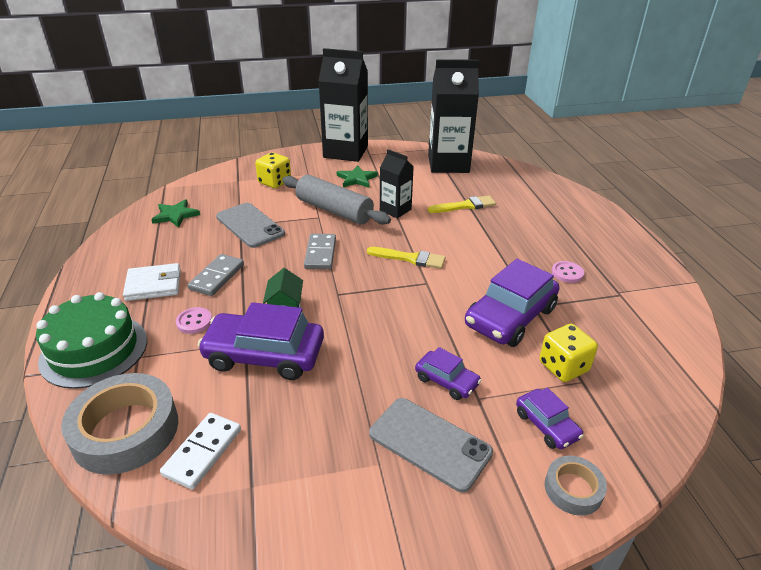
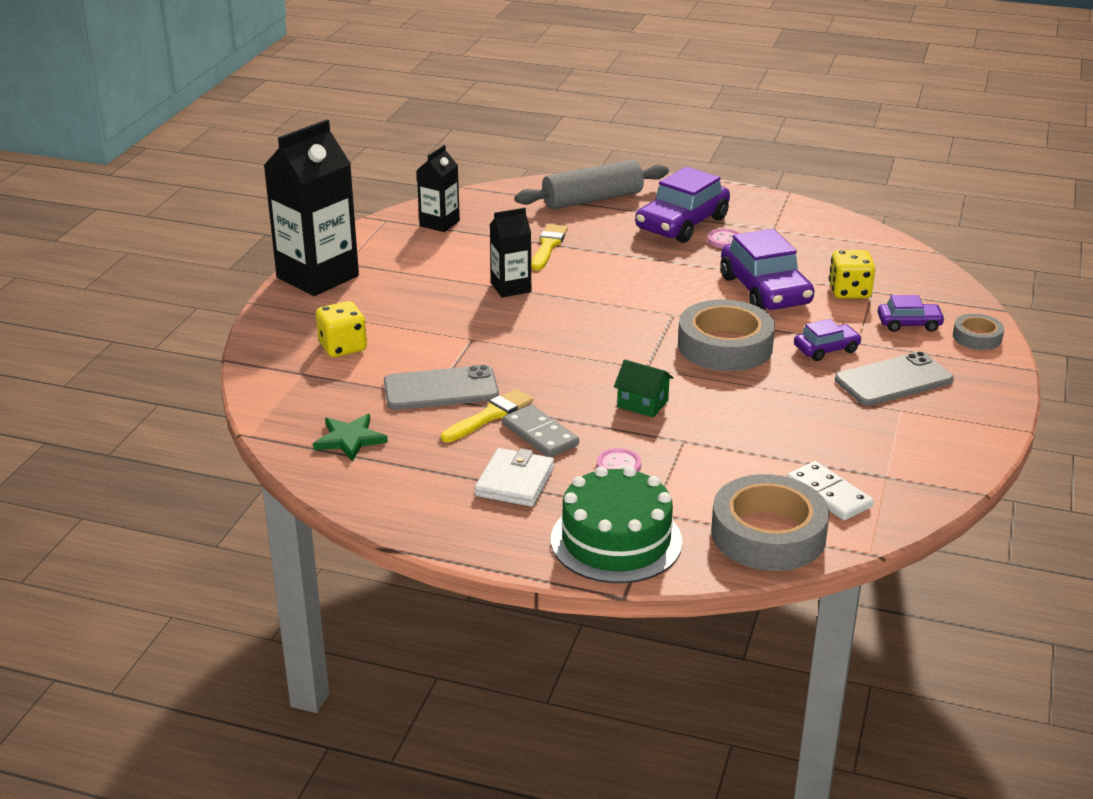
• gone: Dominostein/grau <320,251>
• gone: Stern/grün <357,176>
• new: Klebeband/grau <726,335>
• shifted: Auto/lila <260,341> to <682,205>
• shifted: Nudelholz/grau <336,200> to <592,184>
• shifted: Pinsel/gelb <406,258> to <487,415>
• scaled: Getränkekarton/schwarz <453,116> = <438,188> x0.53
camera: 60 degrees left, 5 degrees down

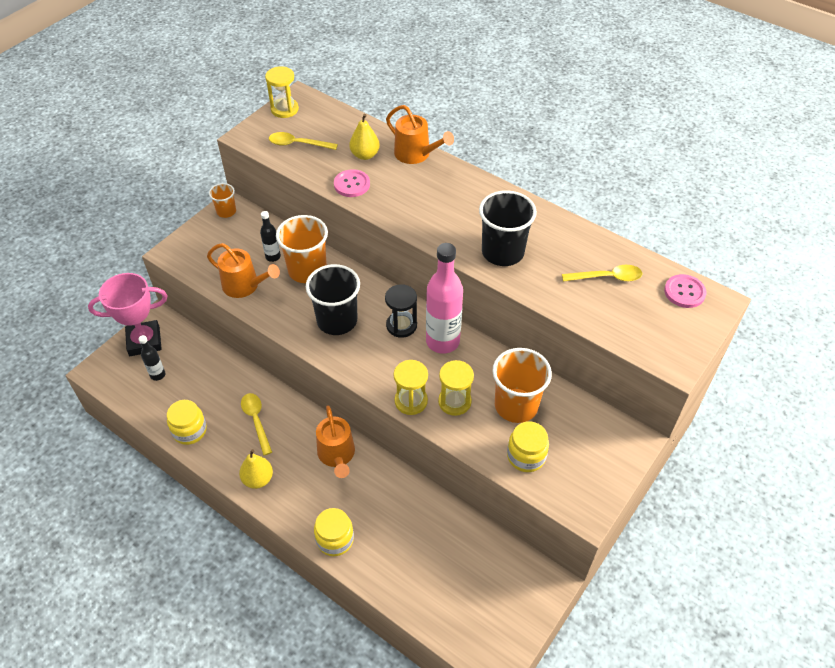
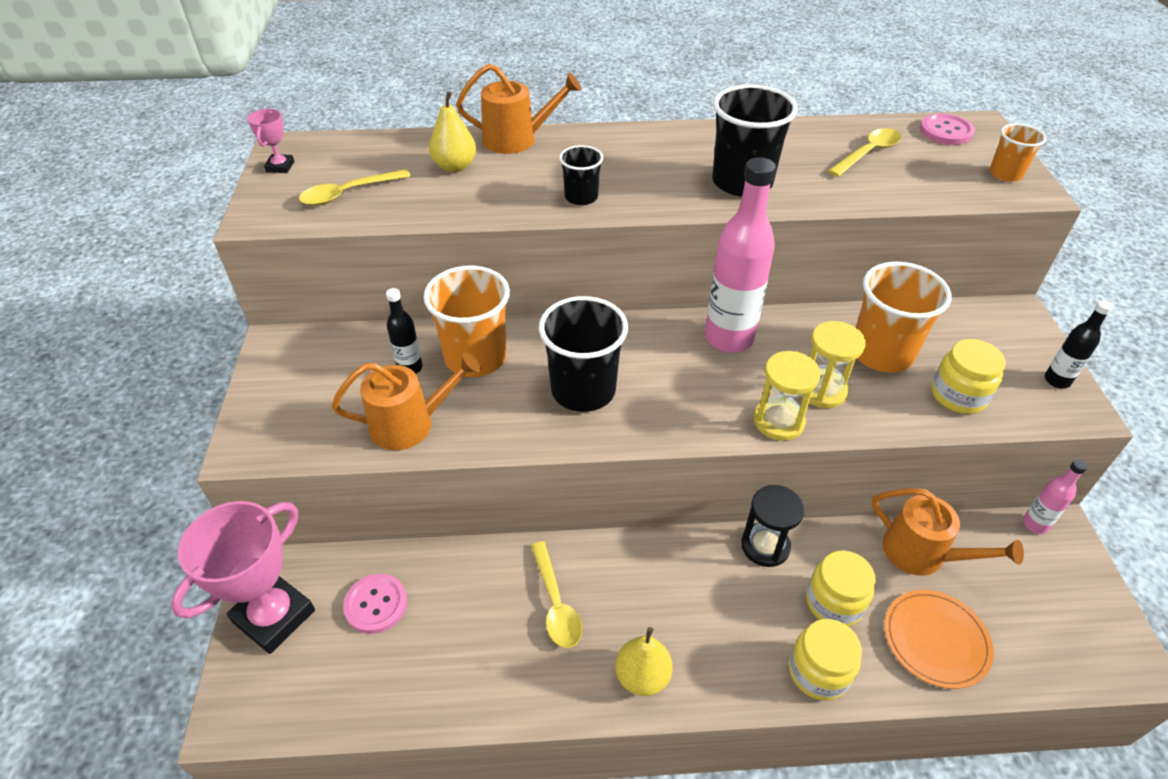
• new: Becher/schwarz <581,175>
• new: Teller/orange <939,639>
• new: Flasche/rosa <1055,497>
• shifted: Flasche/schwarz <151,358> to <1079,344>
• shifted: Einmachglas/gelb <187,422> to <841,588>
• shifted: Becher/orange <222,200> to <1018,152>
• shifted: Gießkanne/orange <335,441> to <948,532>
• shifted: Knopf/rosa <352,183> to <375,604>
• shifted: Sanduhr/schwarz <401,311> to <772,526>
• swapped: Sanduhr/gelb <282,92> to Pokal/rosa <270,141>
• rotated: Löffel/gelb <256,424> = <556,594> 135 degrees counterclockwise
camera: 40 degrees left, 5 degrees down

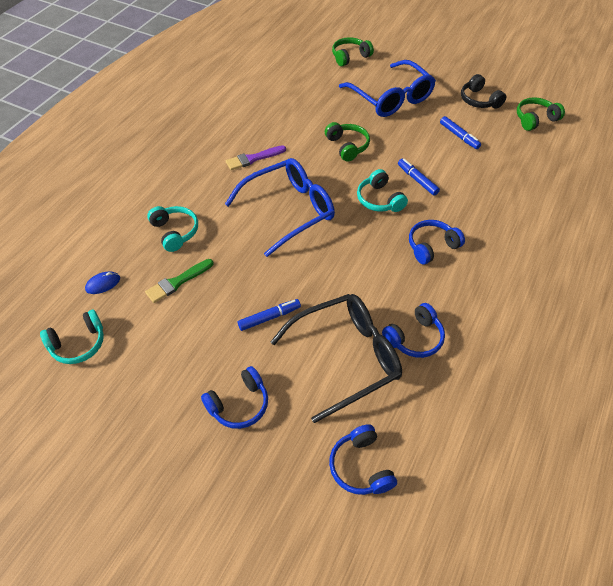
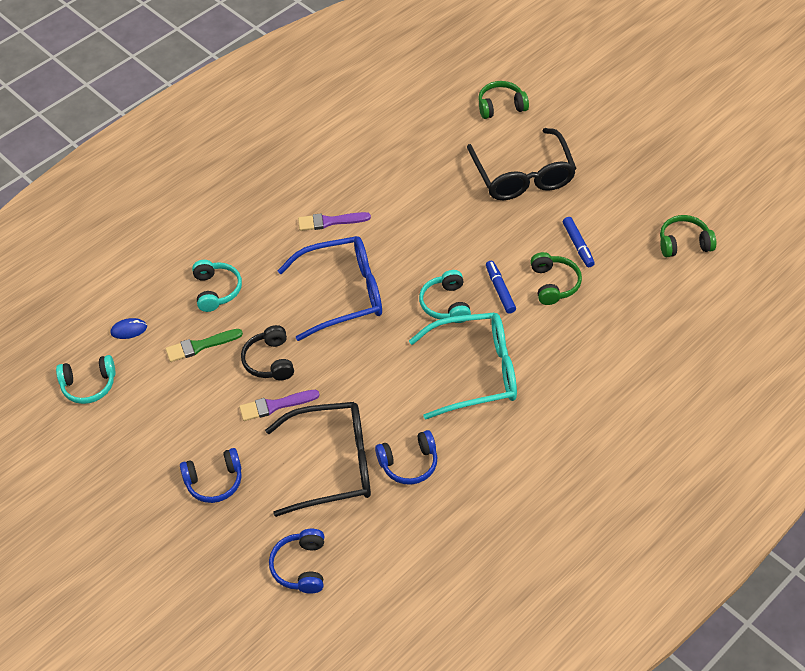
• shifted: Kopfhörer/grün <347,142> to <556,278>
• shifted: Kopfhörer/schwarz <483,91> to <267,352>
• swapped: Filzstift/blau <269,315> to Pinsel/lila <279,405>
• swapped: Kopfhörer/blau <437,242> to Brille/türkis <463,366>
• repainted: Brille/blau <387,88> to Brille/schwarz <522,164>
camera: 20 degrees right, 0 degrees up

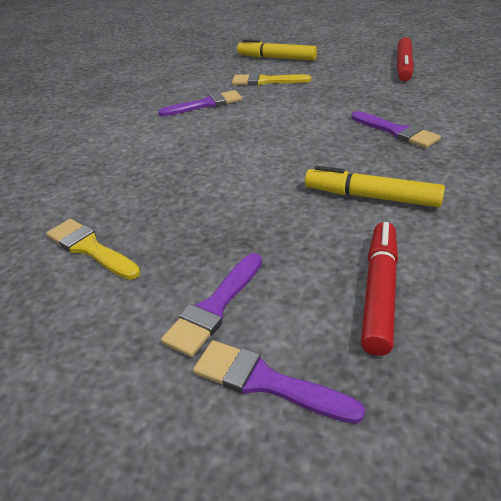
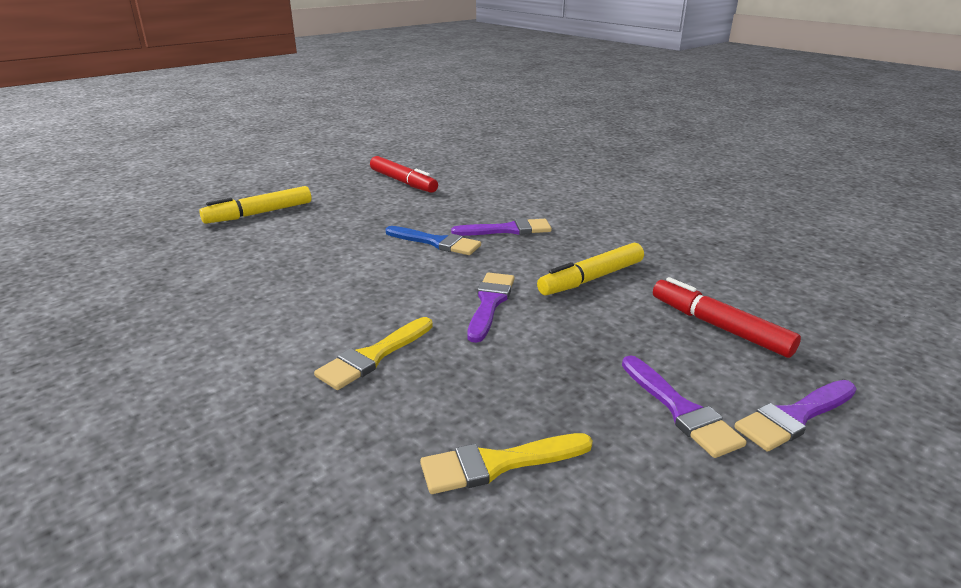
• new: Pinsel/blau <433,240>
• shifted: Pinsel/lila <200,103> to <491,307>
• shifted: Pinsel/gelb <271,79> to <373,353>
camera: 60 degrees left, 10 degrees down

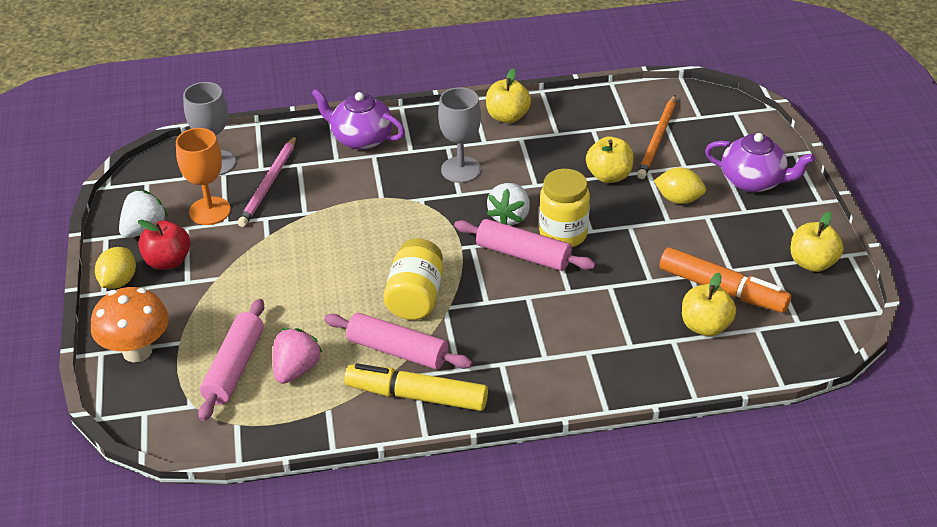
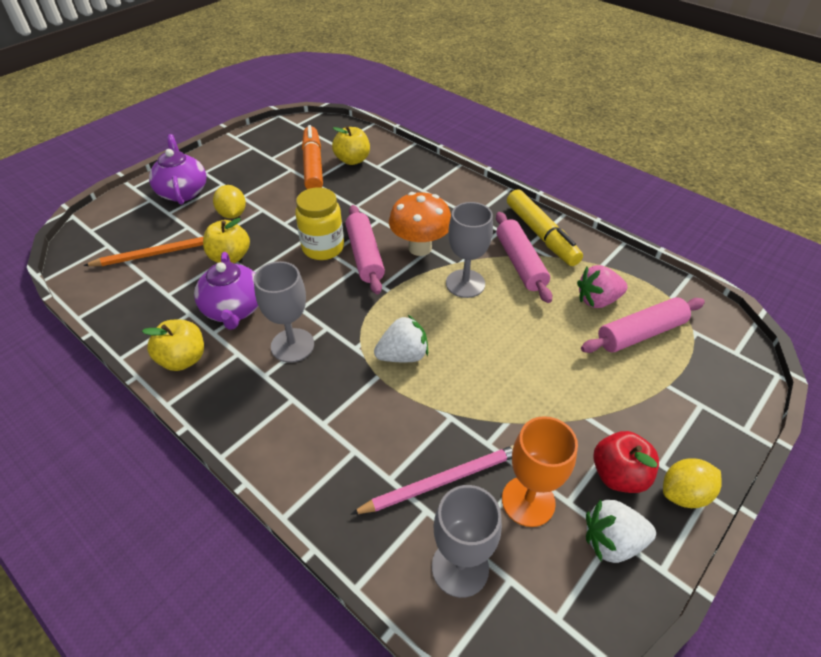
• gone: Apfel/gelb <817,242>
• shifted: Pilz/orange <130,324> to <420,224>
• shifted: Teekanne/lila <358,119> to <226,291>
• shifted: Erdbeere/weiß <508,204> to <401,338>
• swapped: Einmachglas/gelb <413,279> to Kelch/grau <469,250>
camera: 130 degrees left, 5 degrees up

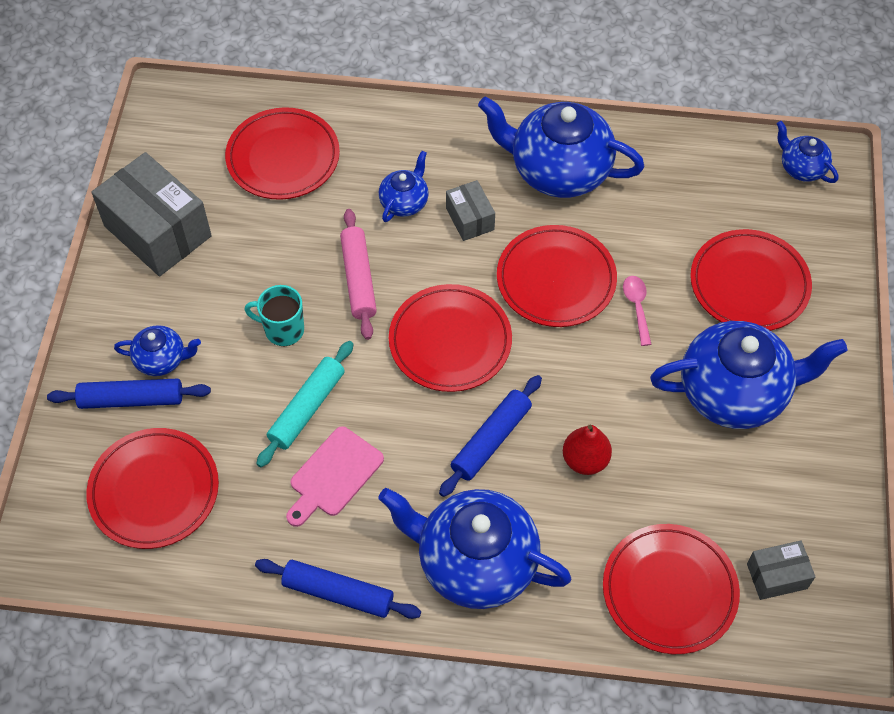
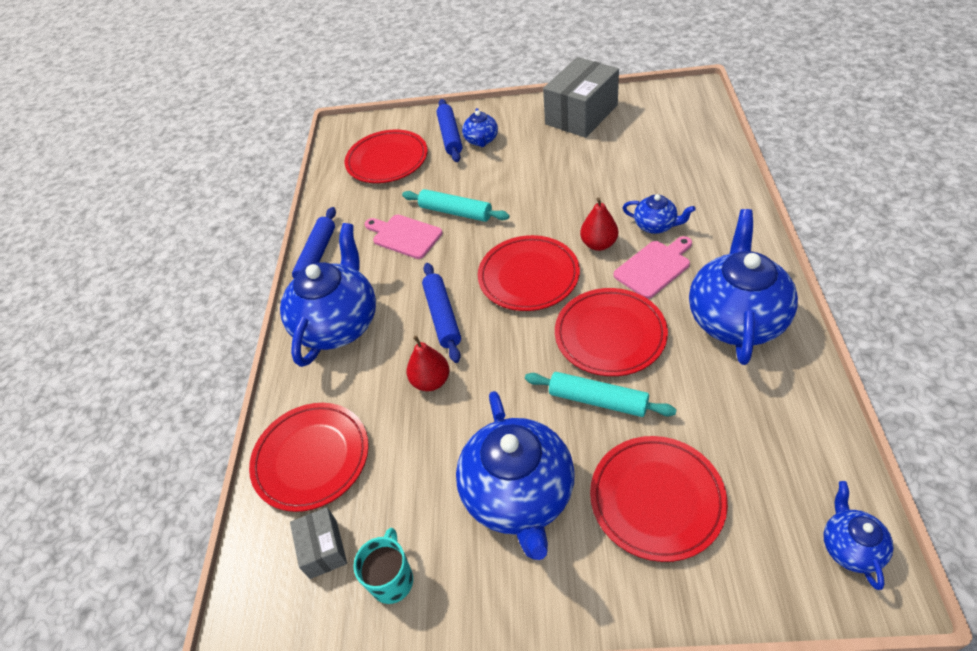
• gone: Teller/rot <282,153>
• gone: Nudelholz/rosa <358,274>
• new: Birne/rot <599,224>
• shifted: Tasse/türkis <274,315> to <383,566>
• swapped: Schachtel/grau <470,210> to Schneidebrett/rosa <652,267>
• swapped: Löffel/rosa <637,311> to Nudelholz/türkis <601,394>
• rotated: Nudelholz/blau <490,436> = <441,313> 45 degrees clockwise
• rotated: Teekanne/blau <807,152> = <858,535> 45 degrees counterclockwise
camera: 90 degrees right, 10 degrees down

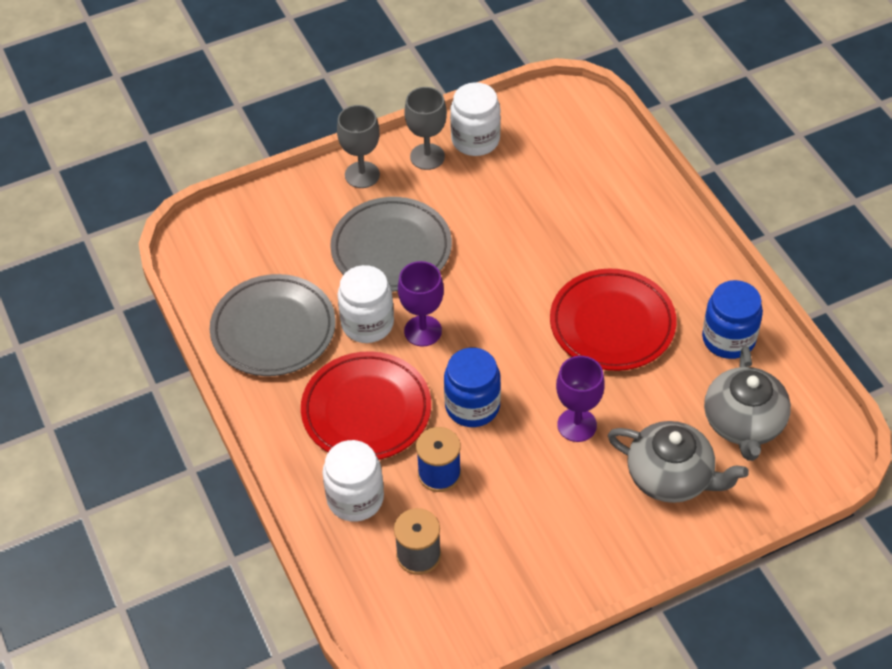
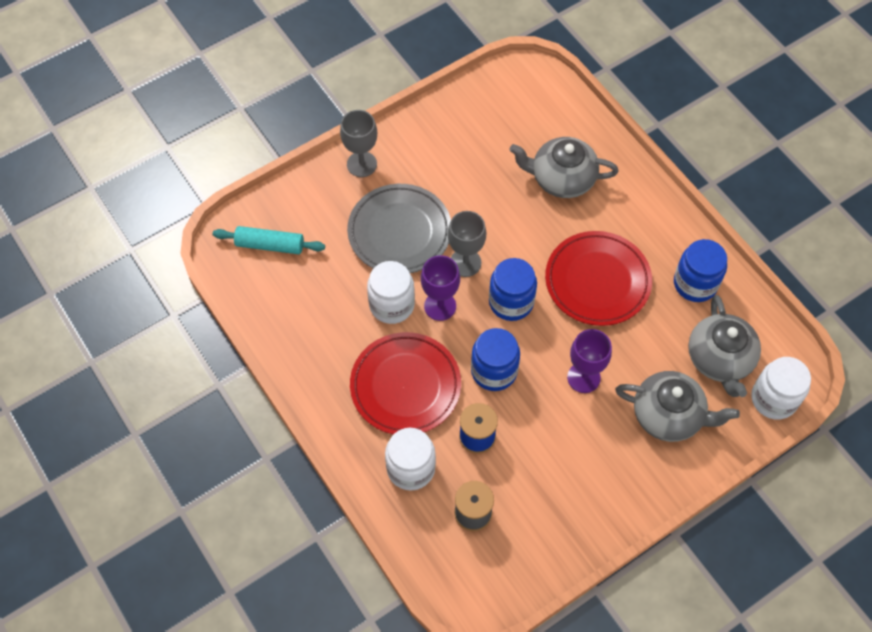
• gone: Teller/grau <273,325>
• new: Nudelholz/türkis <269,240>
• new: Einmachglas/blau <513,289>
• new: Teekanne/grau <564,167>
• shifted: Kelch/grau <425,128> to <467,244>
• shifted: Einmachglas/weiß <475,119> to <781,388>
camera: 10 degrees left, 10 degrees up

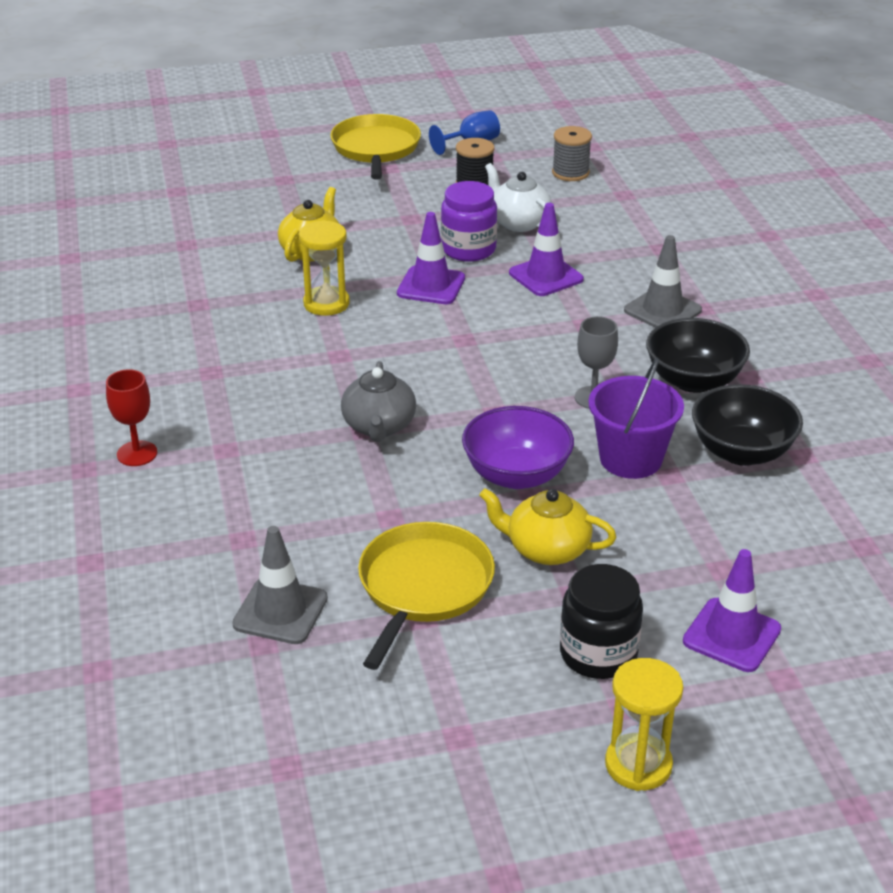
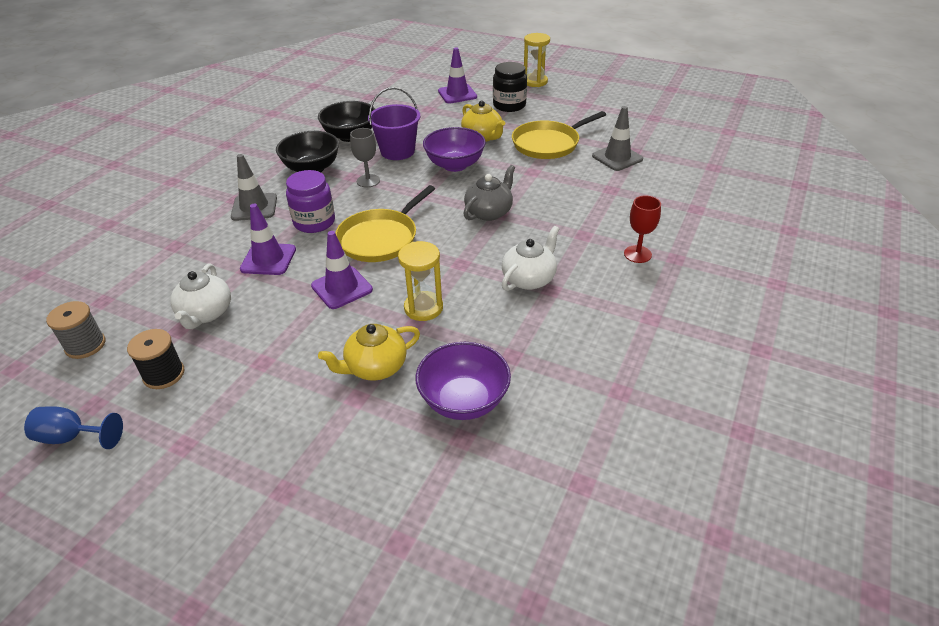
• new: Schüssel/lila <463,381>
• new: Teekanne/weiß <530,258>
• shifted: Pfanne/gelb <376,147> to <385,223>
• shifted: Einmachglas/lila <469,221> to <310,201>
camera: 140 degrees left, 5 degrees up

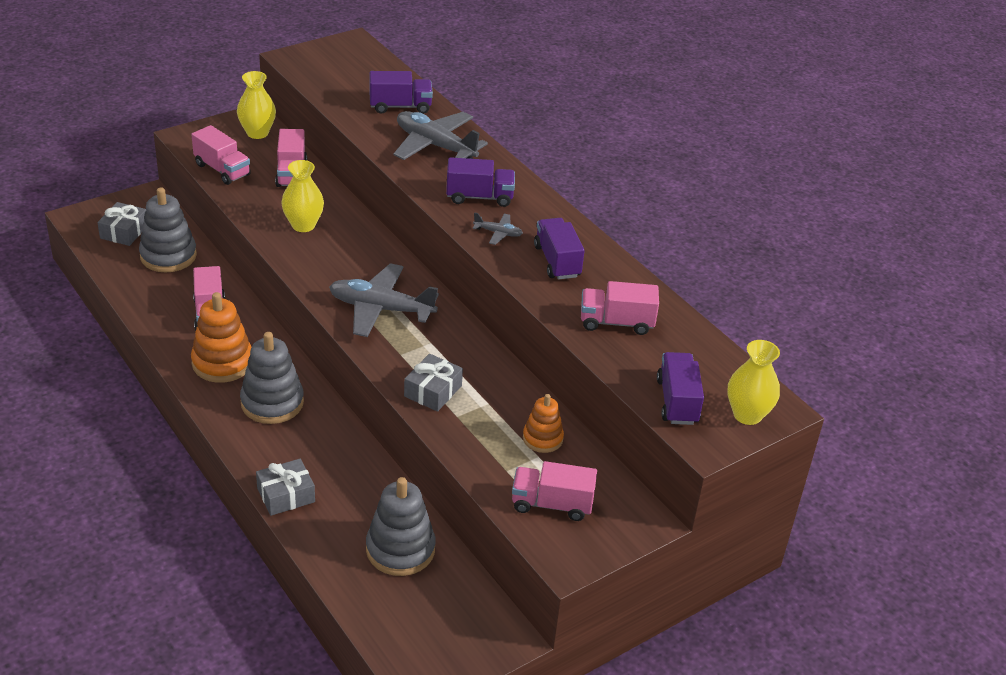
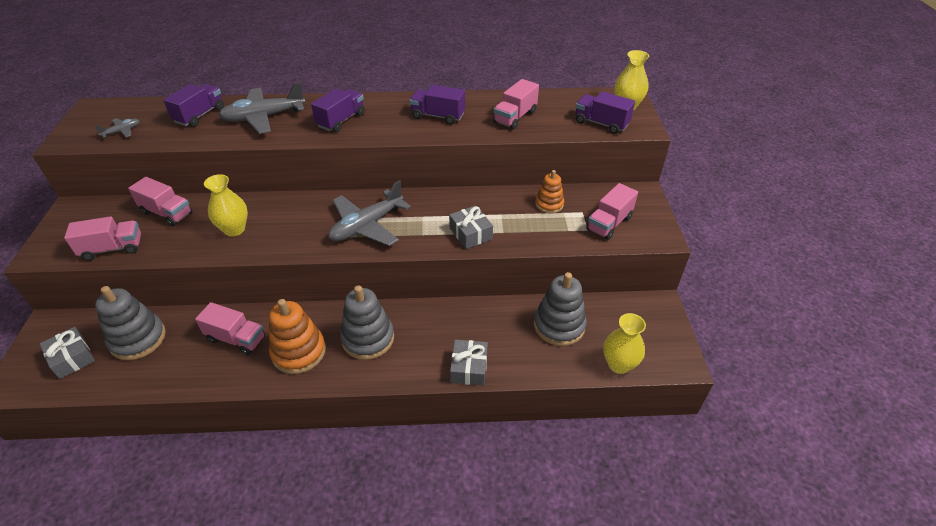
• shifted: Vase/gelb <256,105> to <624,343>
• shifted: Flugzeug/grau <497,228> to <117,128>
camera: 55 degrees left, 5 degrees up

